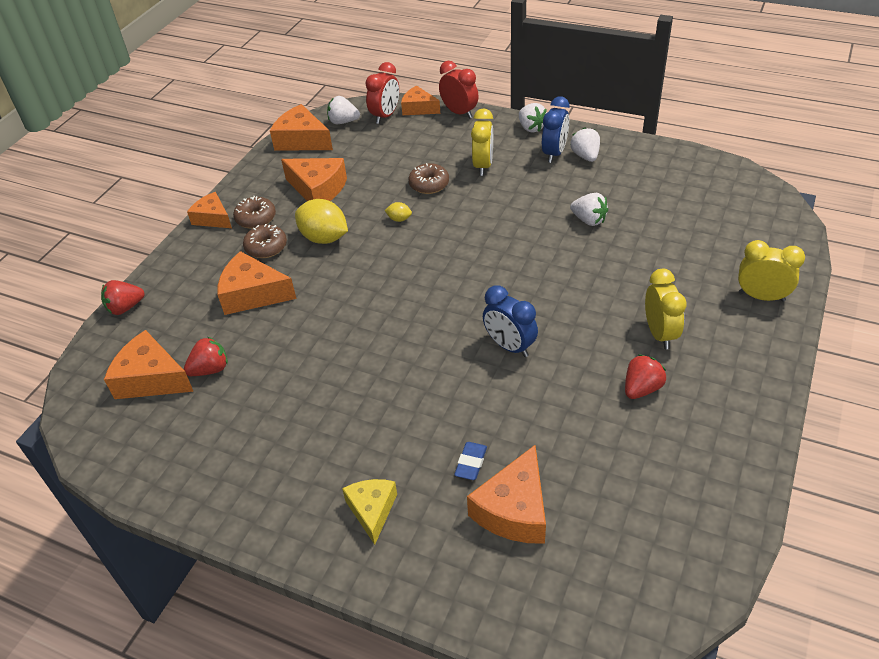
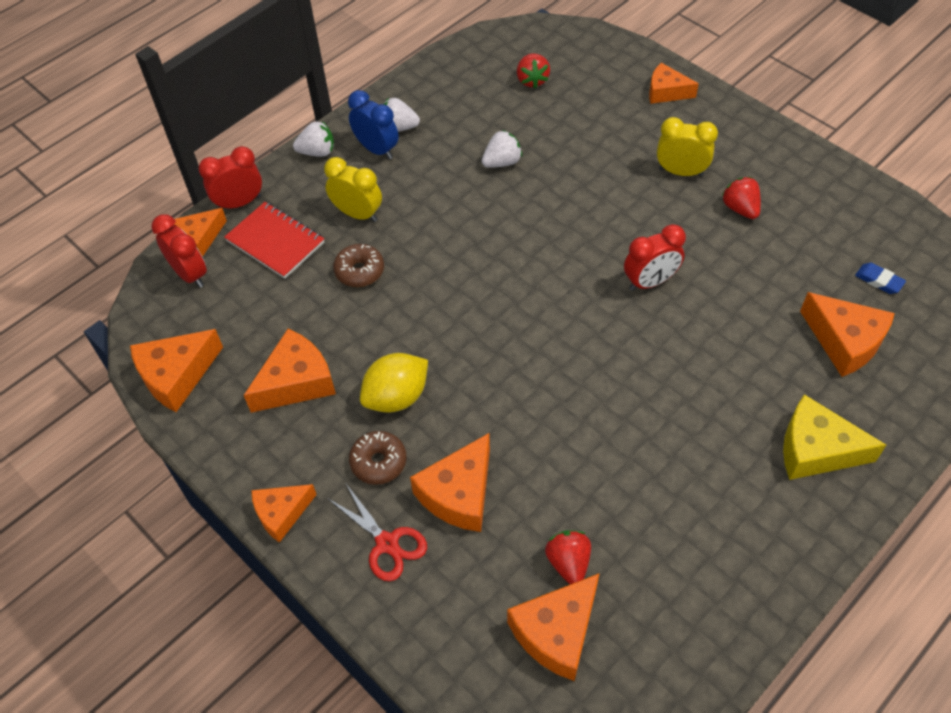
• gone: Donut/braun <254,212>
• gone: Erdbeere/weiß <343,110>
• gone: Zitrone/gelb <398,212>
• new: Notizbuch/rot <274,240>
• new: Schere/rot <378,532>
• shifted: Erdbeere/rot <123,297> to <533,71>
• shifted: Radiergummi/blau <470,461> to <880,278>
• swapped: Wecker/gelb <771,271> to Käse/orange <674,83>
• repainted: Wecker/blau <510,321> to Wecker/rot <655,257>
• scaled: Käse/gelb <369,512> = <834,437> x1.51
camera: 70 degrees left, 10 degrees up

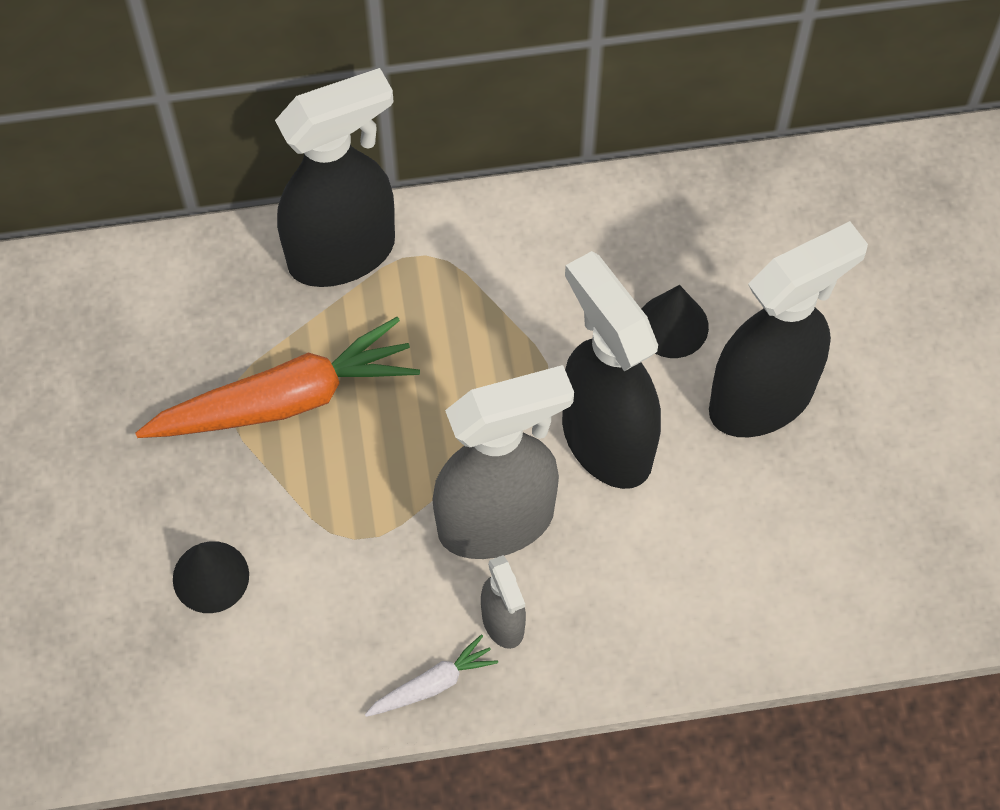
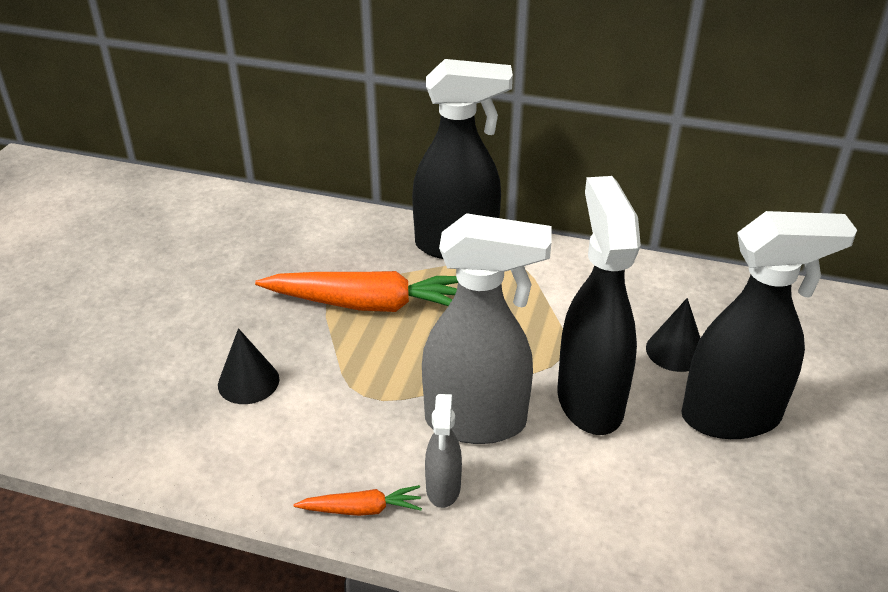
• repainted: Karotte/weiß <431,675> to Karotte/orange <358,500>
camera: 25 degrees right, 25 degrees down

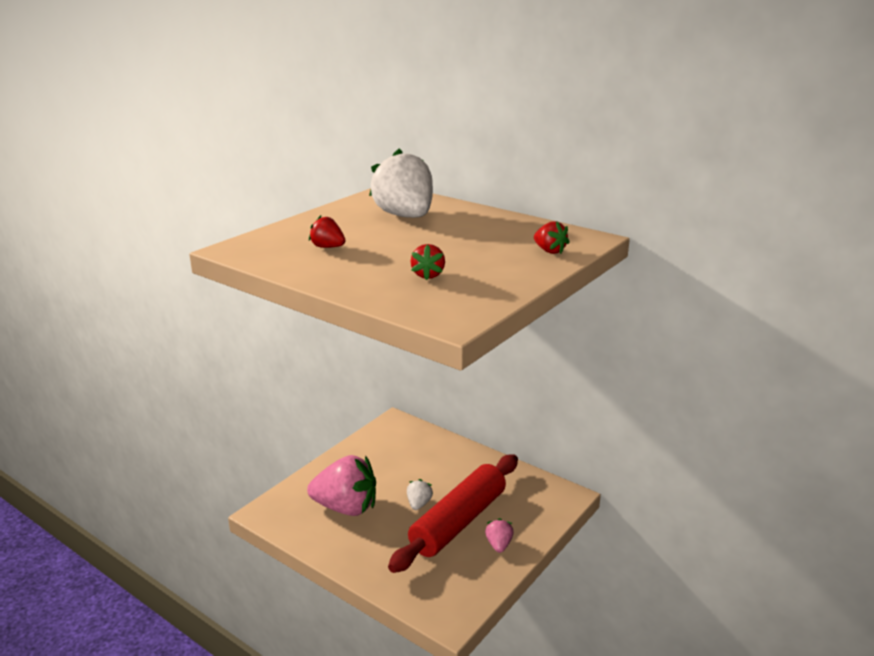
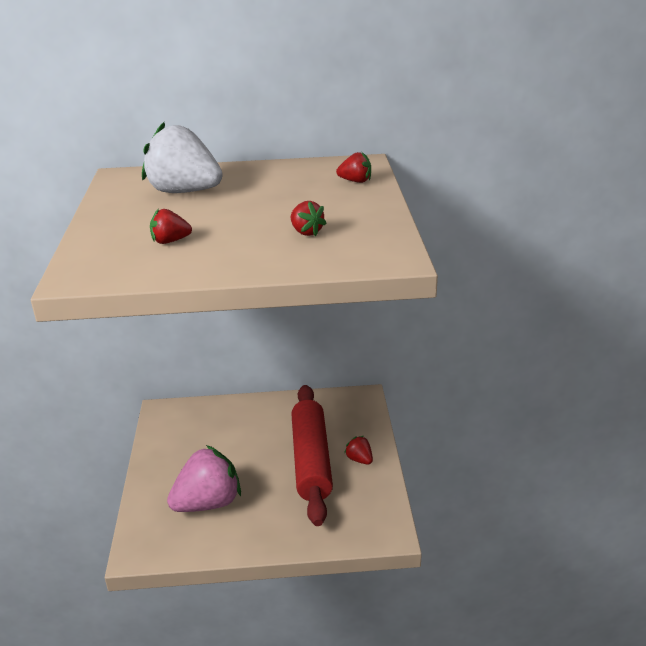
• gone: Erdbeere/weiß <420,494>
• repainted: Erdbeere/rosa <499,535> to Erdbeere/rot <358,450>
camera: 40 degrees left, 5 degrees up

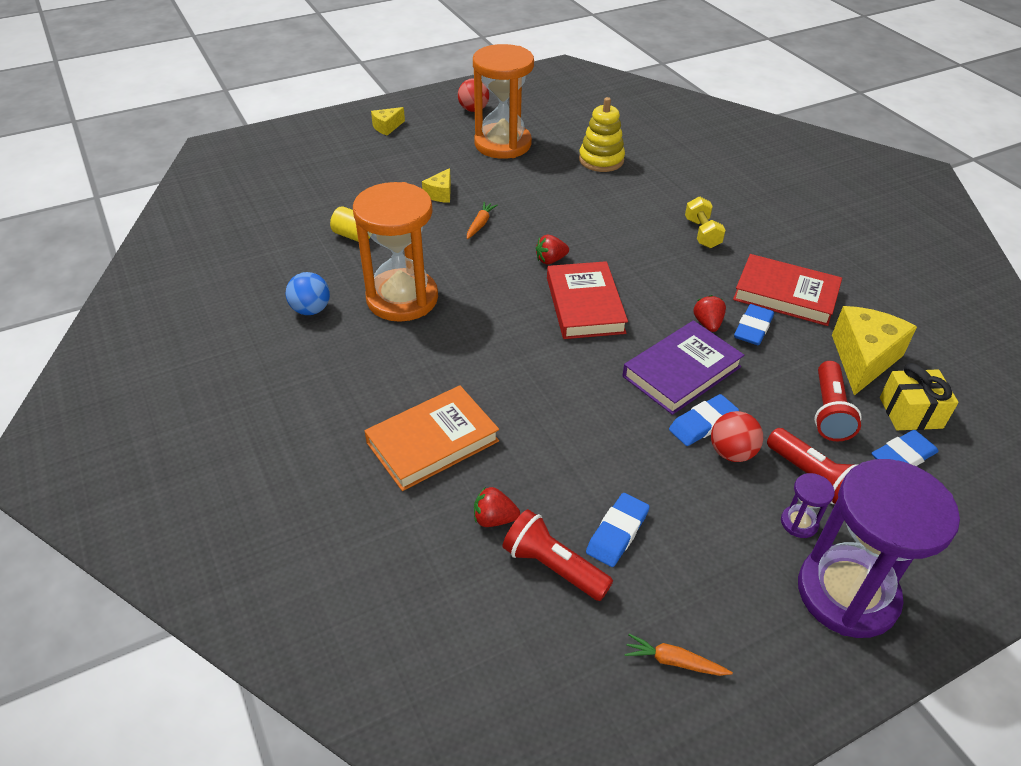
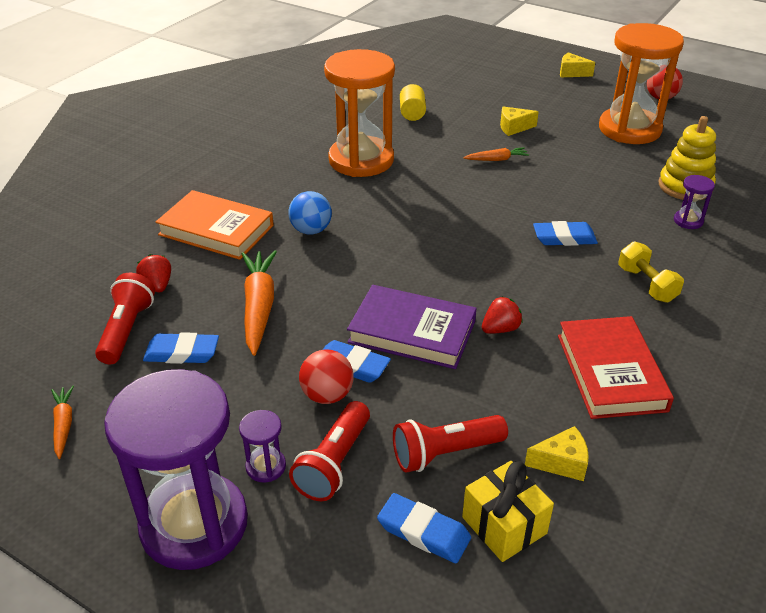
• gone: Erdbeere/rot <552,249>
• gone: Buch/rot <587,300>
• new: Karotte/orange <259,303>
• new: Sanduhr/lila <694,202>
• shifted: Ball/blau <308,293> to <310,213>
• shifted: Radiergummi/blau <754,324> to <565,233>
• rotated: Hantel/gelb <705,222> = <651,272> 75 degrees counterclockwise
• scaled: Käse/gelb <874,351> = <557,453> x0.52
camera: 60 degrees right, 5 degrees down

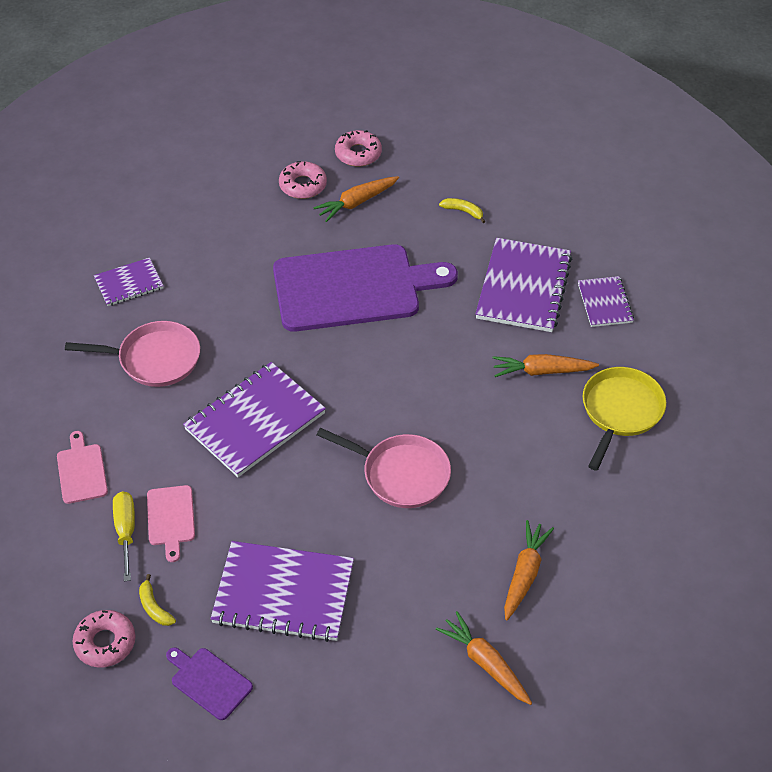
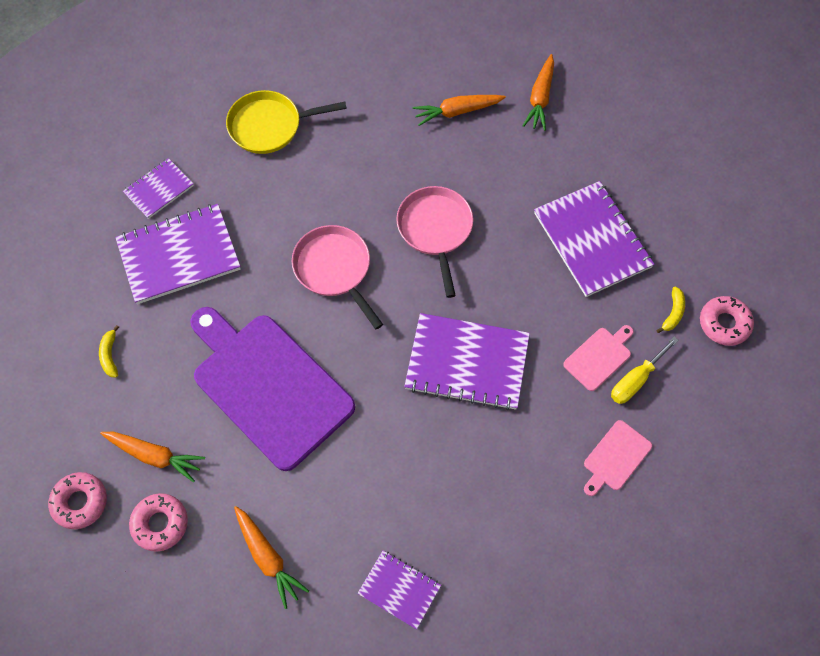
• gone: Schneidebrett/lila <209,683>
• shifted: Pfanne/rosa <132,354> to <337,277>
• shifted: Karotte/orange <546,365> to <271,557>
camera: 125 degrees left, 15 degrees up

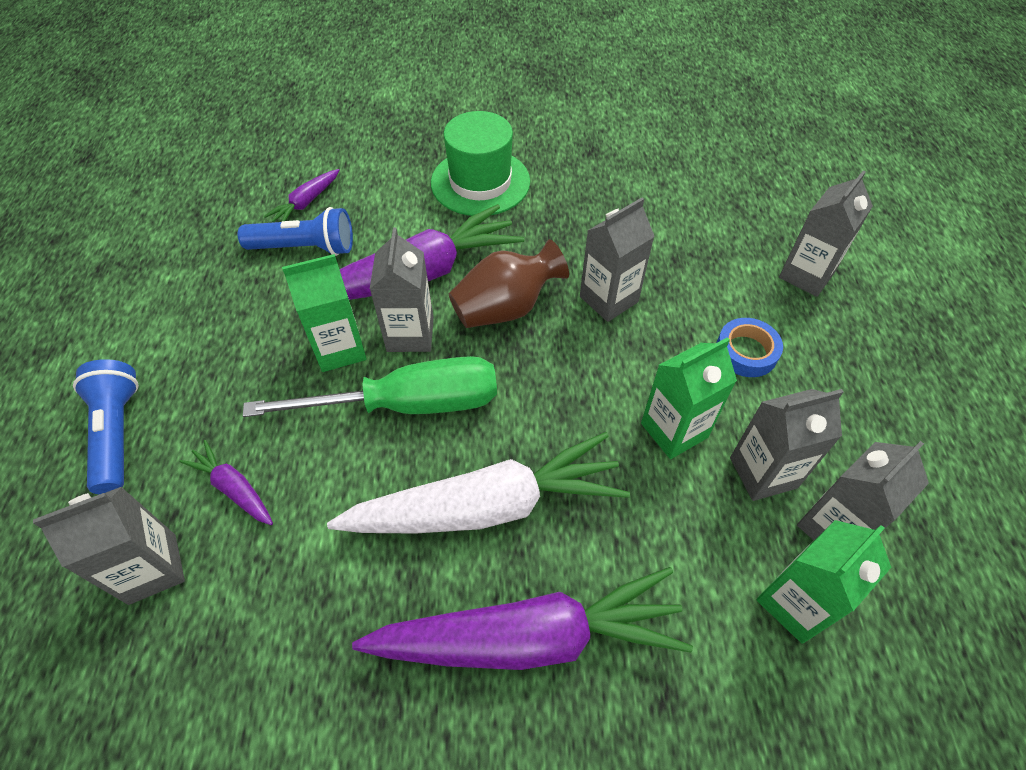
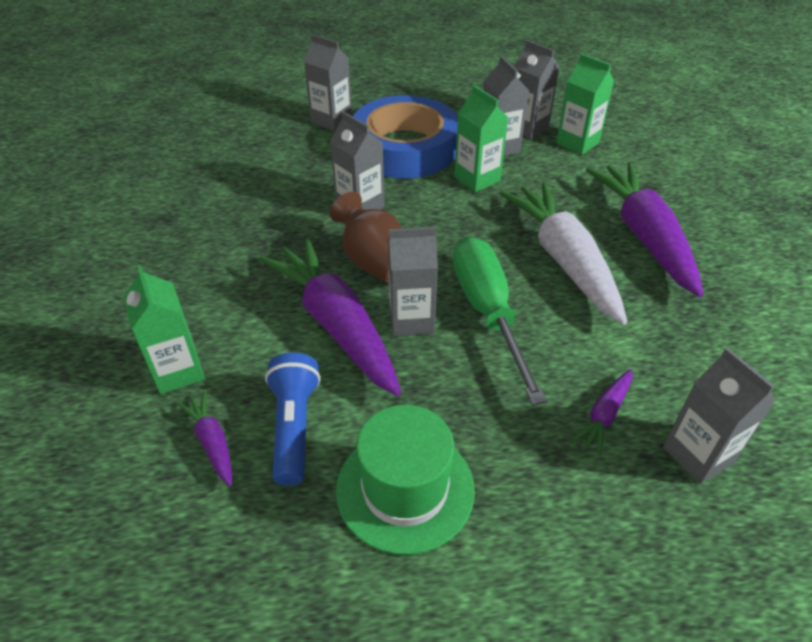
• gone: Taschenlampe/blau <106,426>
• shifted: Getränkekarton/grün <324,313> to <164,329>
• shifted: Hut/grün <480,163> to <405,480>
• rotated: Karotte/lila <301,195> = <204,438> 150 degrees counterclockwise
• scaled: Klebeband/blau <749,347> = <405,137> x2.44
camera: 95 degrees left, 10 degrees down

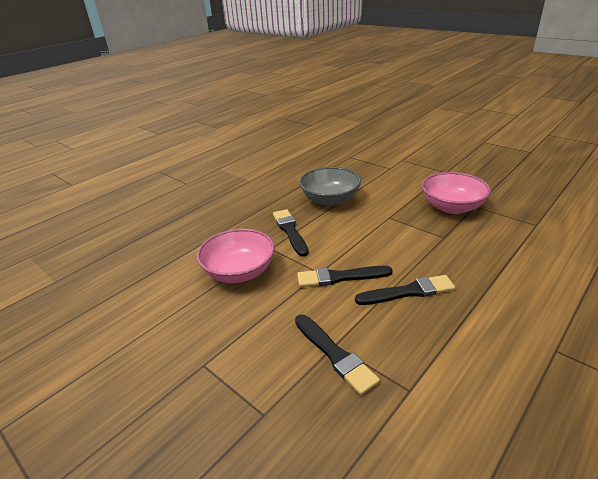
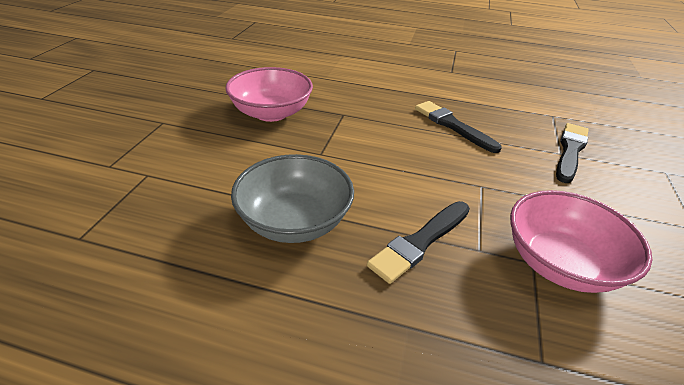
• gone: Pinsel/schwarz <344,276>
camera: 120 degrees left, 5 degrees up

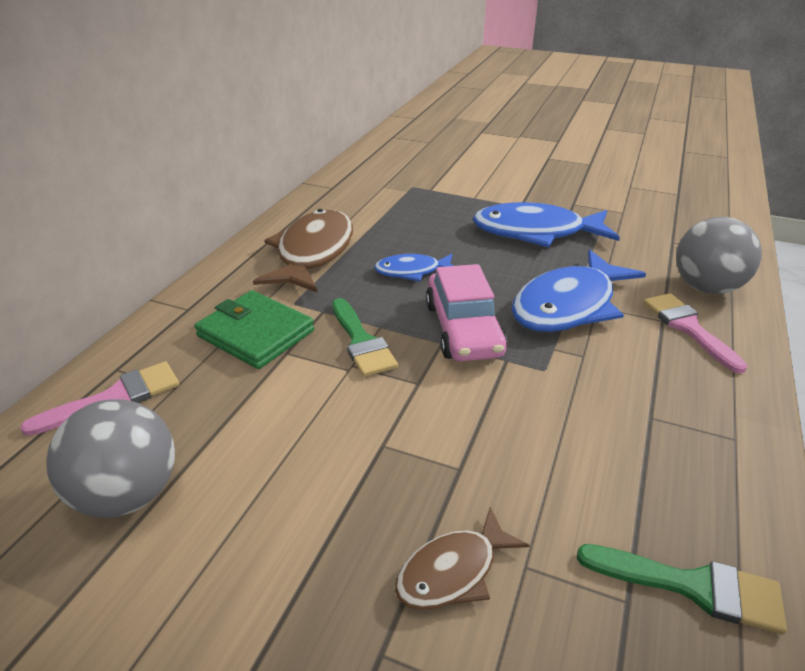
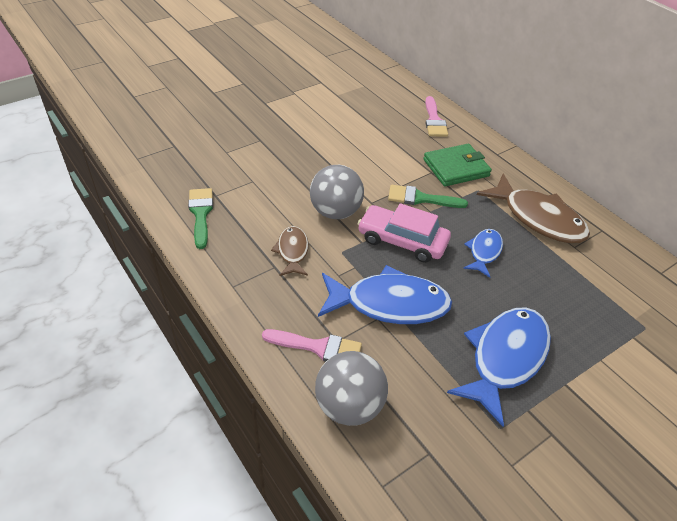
• shifted: Ball/grau <110,458> to <337,192>
• shifted: Fisch/braun <462,558> to <290,251>
• rotated: Fisch/blau <579,291> = <385,294> 105 degrees clockwise
• rotated: Pinsel/grün <682,589> = <200,218> 120 degrees clockwise
camera: 120 degrees right, 10 degrees up

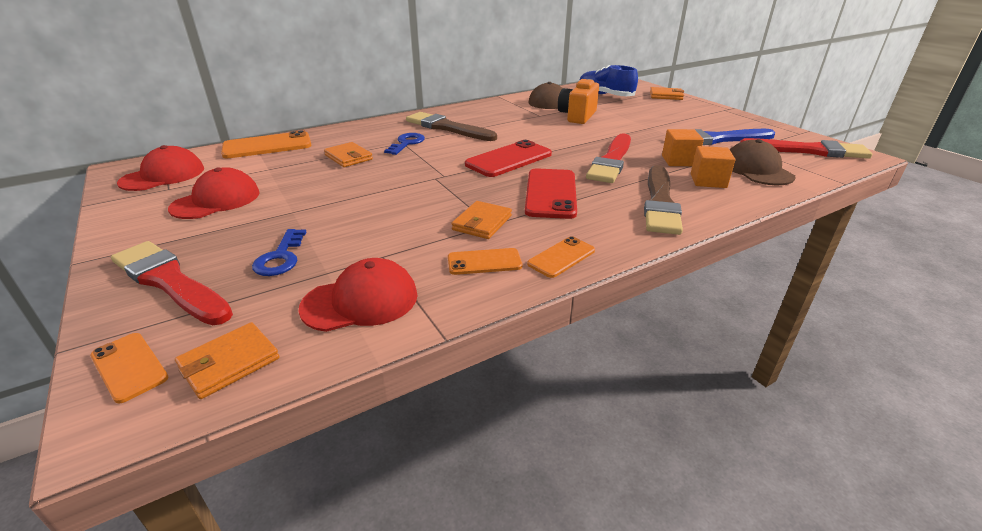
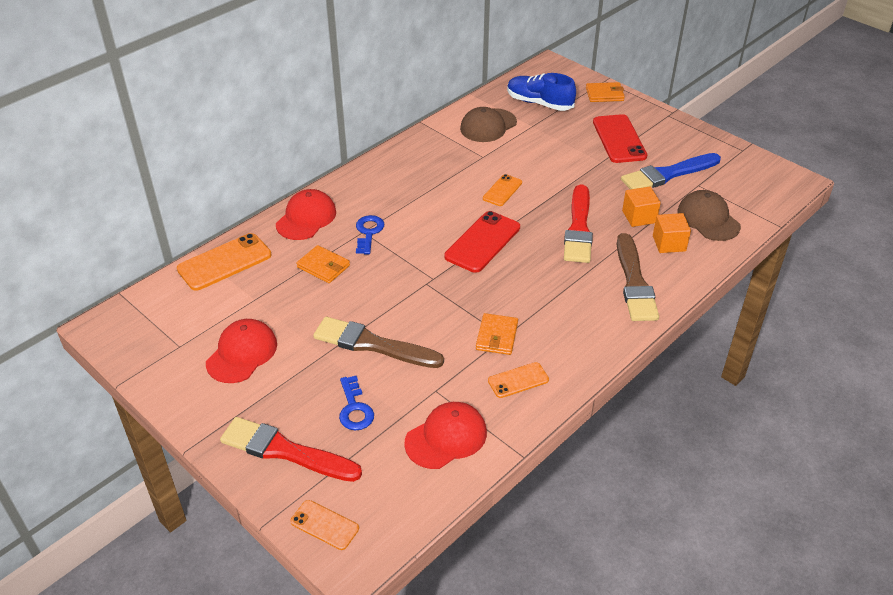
• gone: Geldbörse/orange <227,360>
• gone: Kamera/orange <578,101>
• gone: Pinsel/rot <806,148>
• shifted: Kappe/rot <160,168> to <306,214>
• shifted: Pinsel/braun <451,126> to <378,342>
• shifted: Handy/rot <551,193> to <620,138>
• shifted: Handy/orange <561,257> to <502,190>
camera: 15 degrees left, 10 degrees up

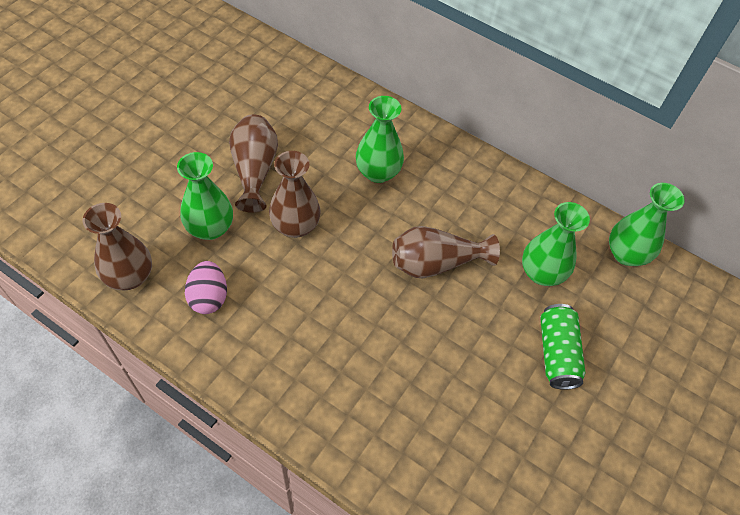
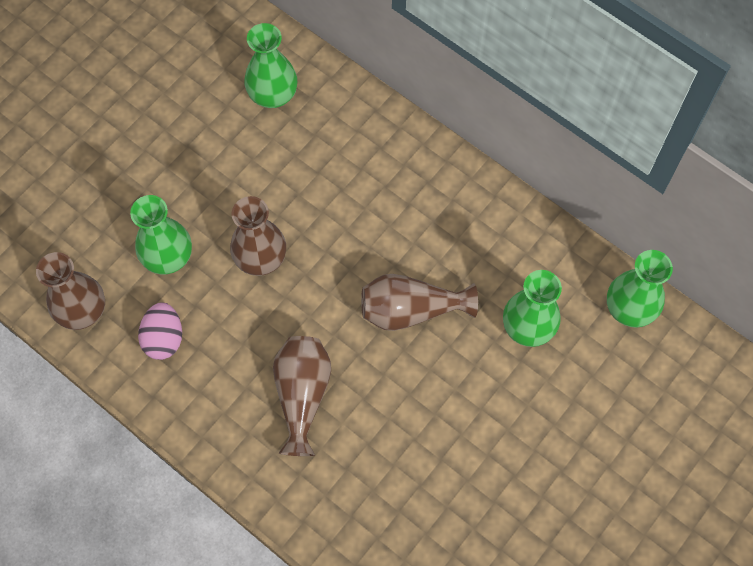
• gone: Dose/grün <562,347>
• shifted: Vase/braun <253,163> to <302,396>
• shifted: Vase/grün <380,139> to <270,65>
camera: 10 degrees right, 10 degrees up

